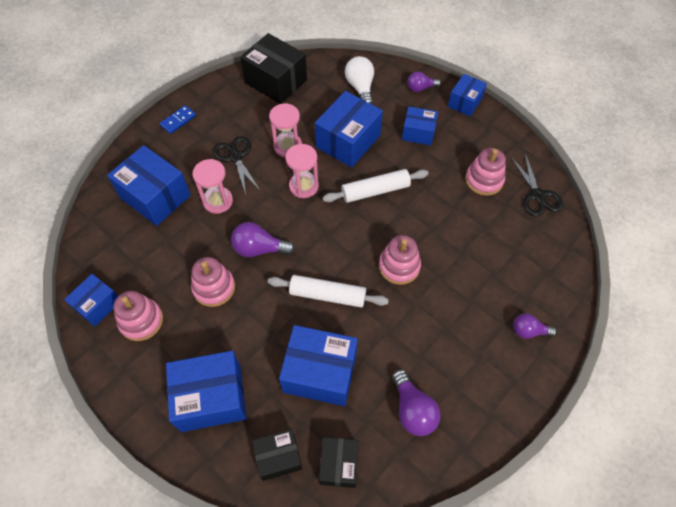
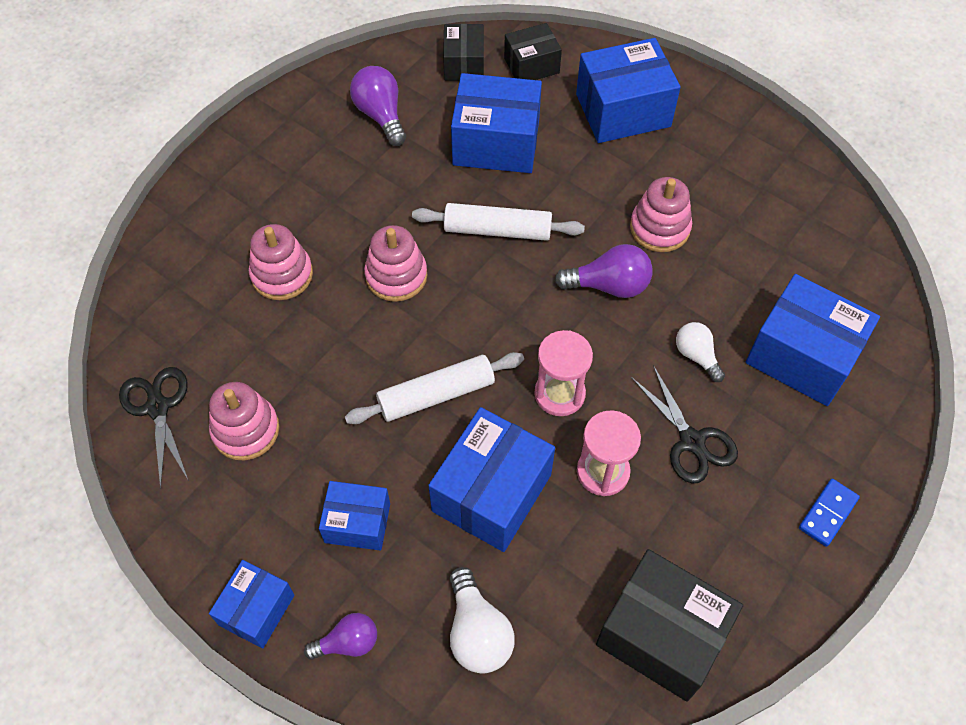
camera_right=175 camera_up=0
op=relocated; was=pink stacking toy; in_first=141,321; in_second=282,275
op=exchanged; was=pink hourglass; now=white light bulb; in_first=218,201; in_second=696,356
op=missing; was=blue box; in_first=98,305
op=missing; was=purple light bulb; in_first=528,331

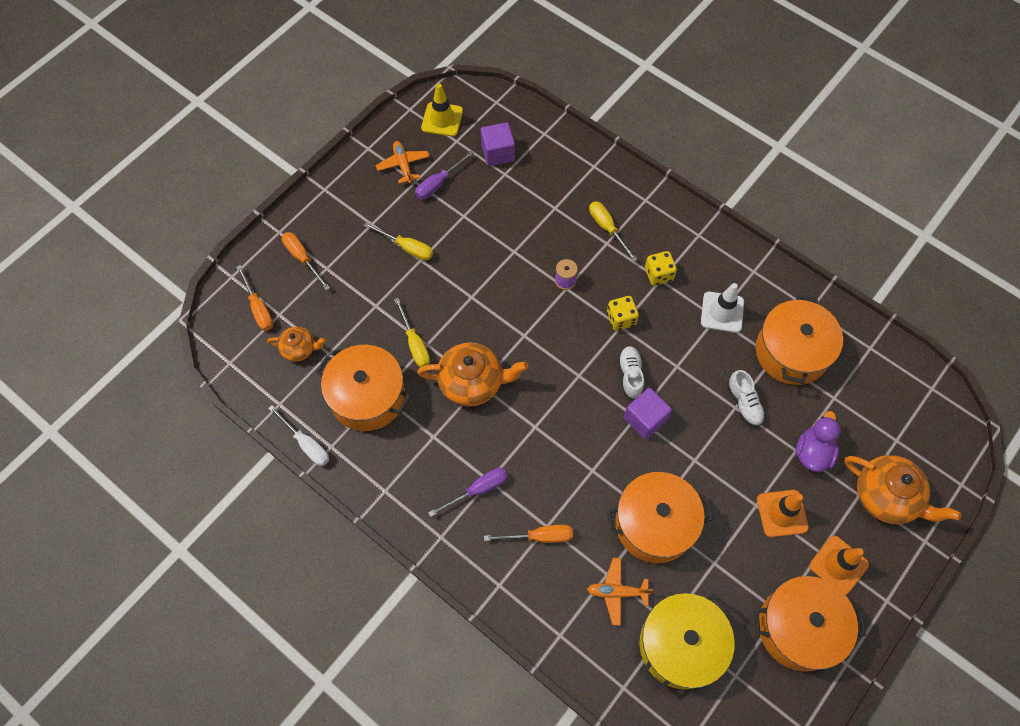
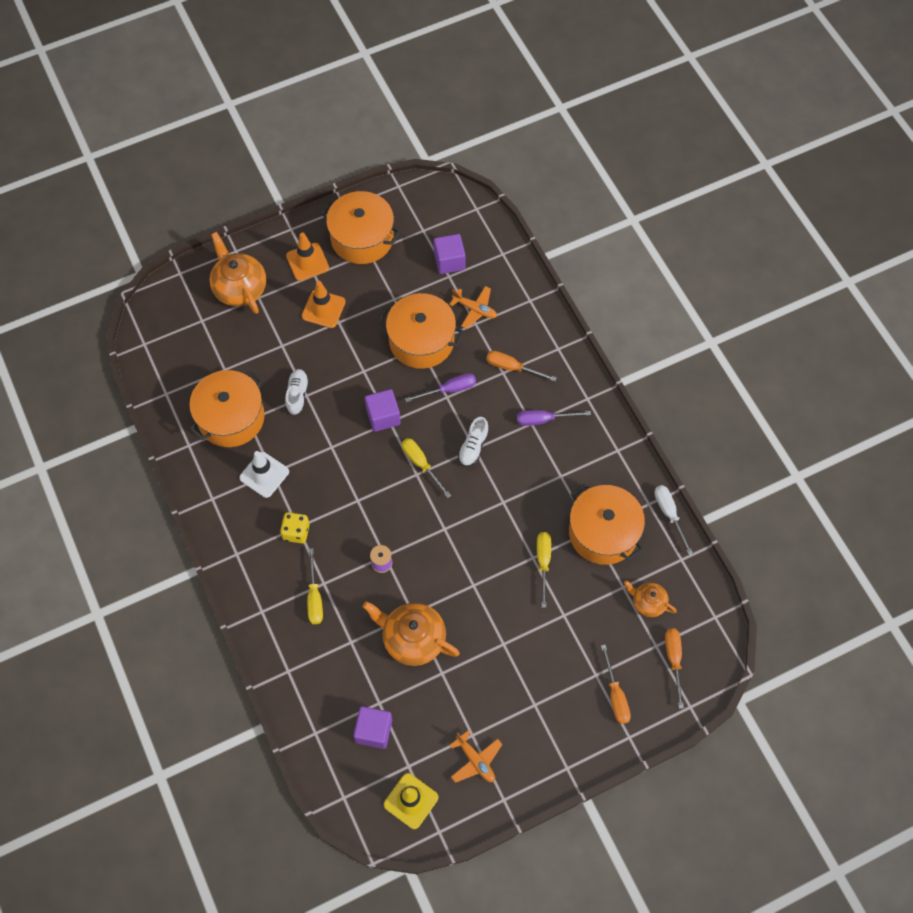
camera_right=-155 camera_up=0
op=relocated; was=orange teapot; in_first=472,382; in_second=413,638
op=relocated; was=yellow screwdriver; in_first=407,248; in_second=421,464
op=relocated; was=purple screwdriver; in_first=438,183; in_second=449,390
op=exchanged; was=yellow pot; now=purple cube; in_first=680,645; in_second=449,261
op=spun; was=orange plane; in_first=403,165; in_second=475,760; clockwise=-45
op=relocated; was=white shoe; in_first=630,375; in_second=473,447
op=missing; was=yellow dice; in_first=621,319
op=missing; was=purple duck; in_first=812,452

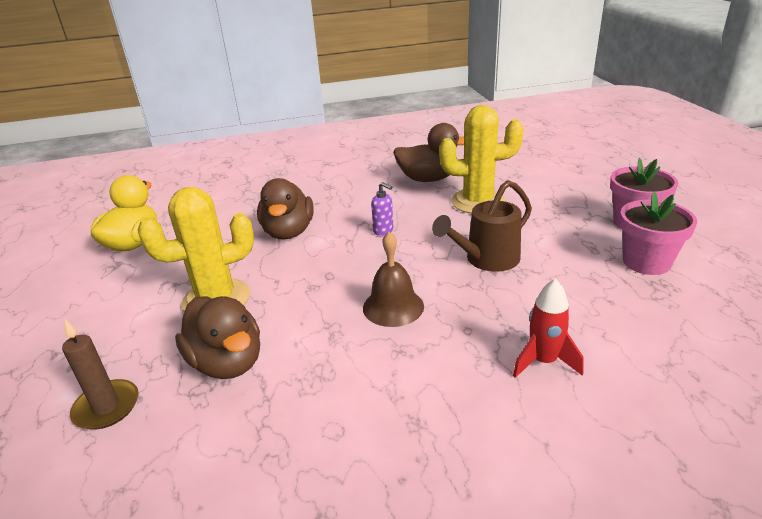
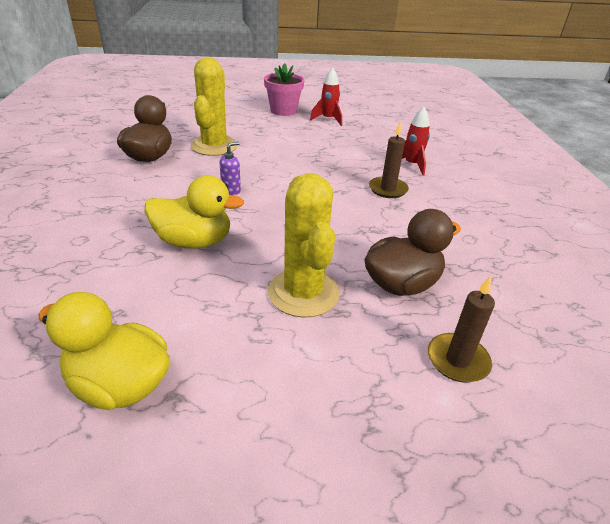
camera_right=-85 camera_up=5
op=colour; was=brown duck; now=yellow duck; in_first=288,232; in_second=194,242
op=exchanged; was=pink flower pot; now=red rocket; in_first=646,262; in_second=328,119
op=appeared; now=brown candle; in_second=388,189
op=missing; was=brown bell; in_first=393,307
op=missing; was=brown watering can; in_first=486,260

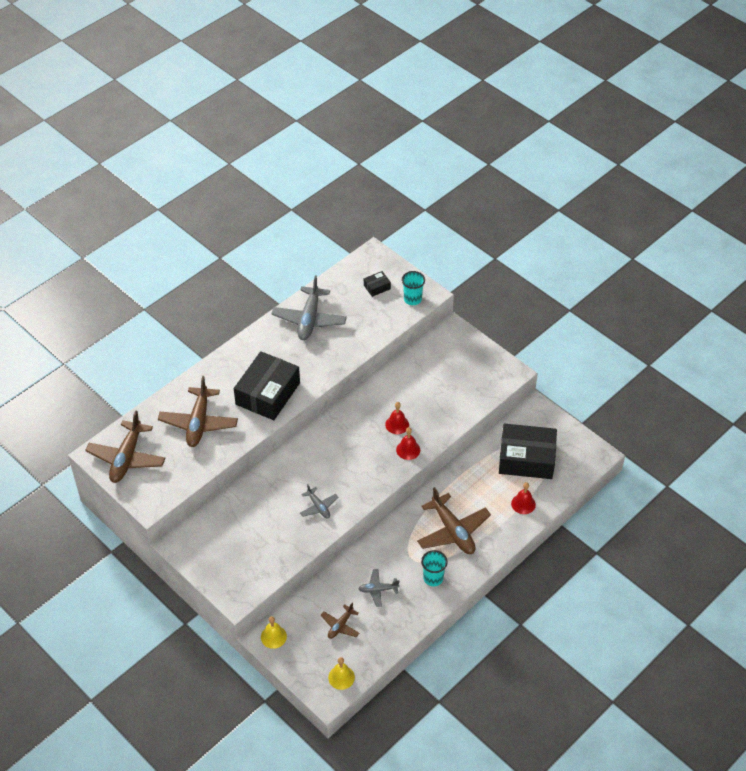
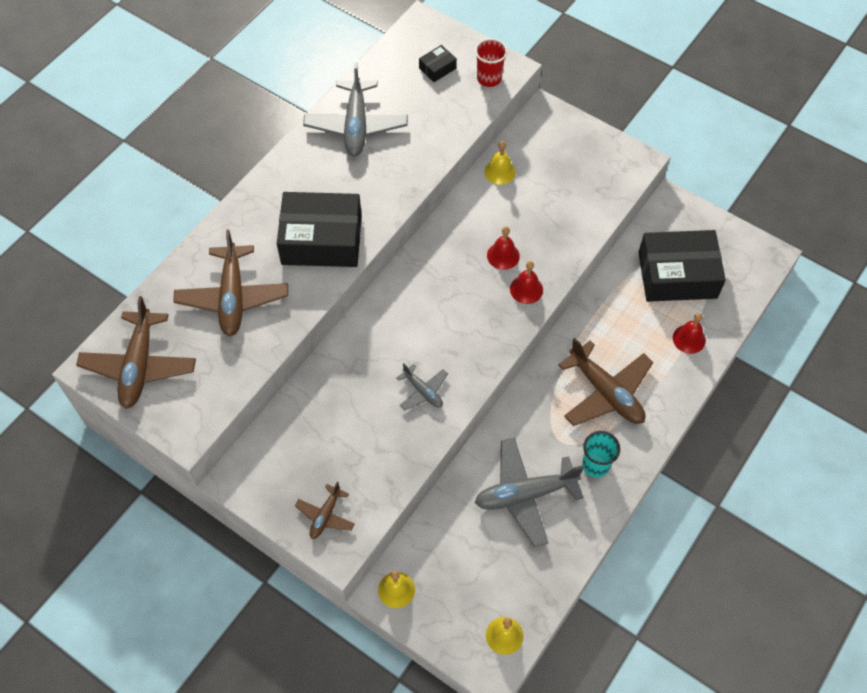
camera_right=-10 camera_up=10
op=spun; was=black box; in_first=268,393; in_second=321,240; clockwise=75
op=relocated; was=brown plane; in_first=340,625; in_second=325,515
op=colour; was=turquoise cup; now=red cup; in_first=412,299; in_second=489,78
op=size; was=grey plane; in_first=378,590; in_second=525,494; ratio=1.91
op=appeared; now=yellow bell; in_second=500,172

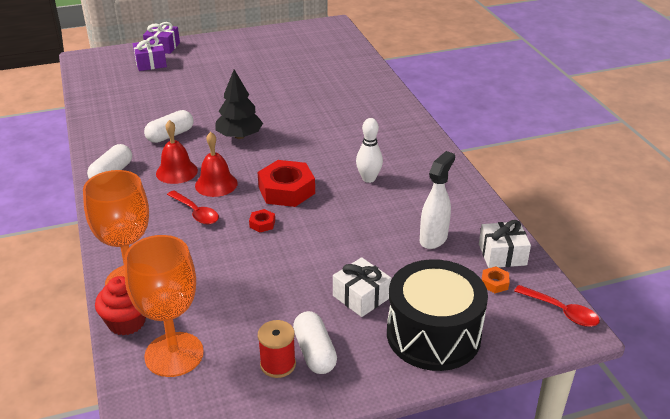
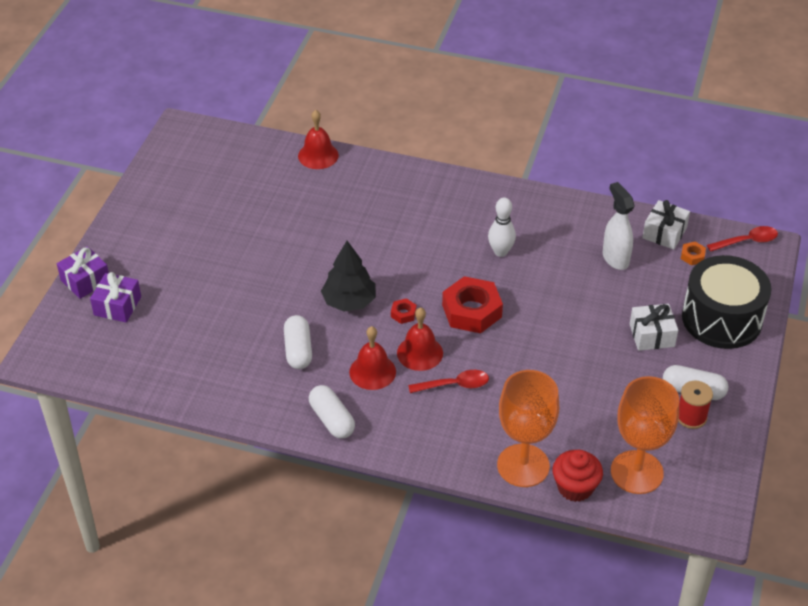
camera_right=-55 camera_up=10
op=appeared; now=red bell; in_second=318,155
op=relocated; was=red nut; in_first=262,224; in_second=403,314

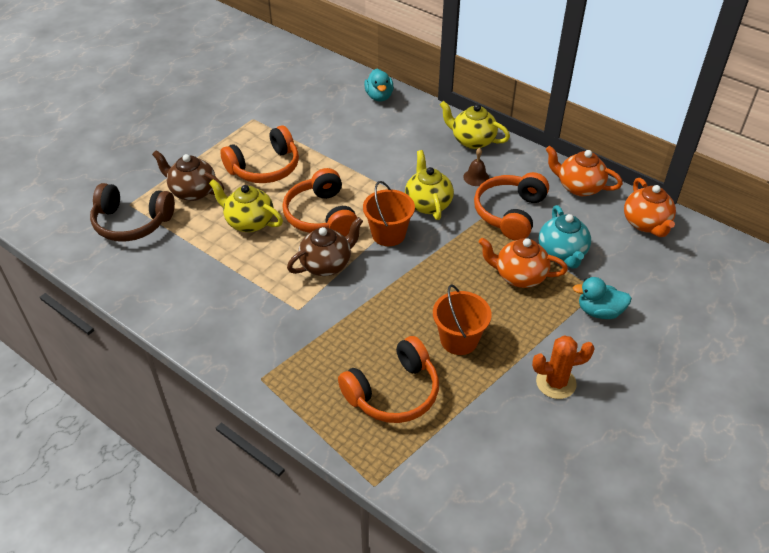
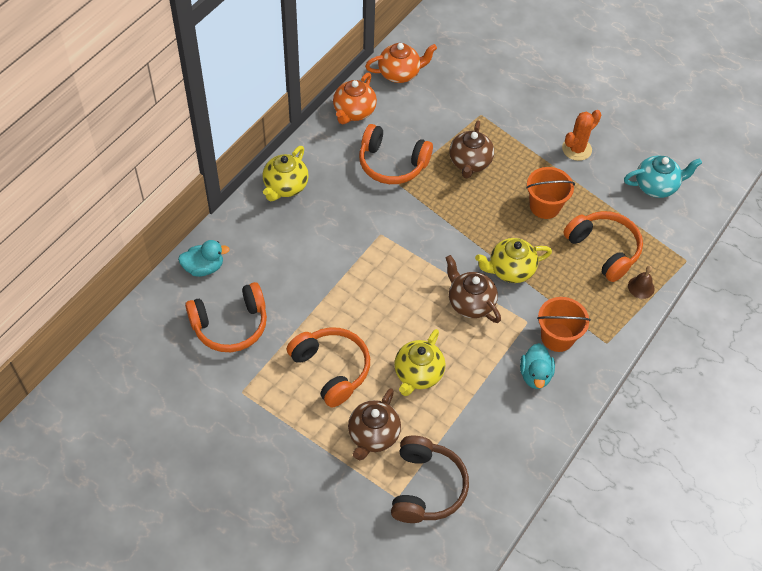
camera_right=-95 camera_up=10
op=relocated; was=orange headphones; in_first=321,216; in_second=230,325
op=colour; was=orange teapot; now=brown teapot; in_first=519,276; in_second=470,163
op=relocated; was=yellow teapot; in_first=428,204; in_second=510,270
op=relocated; was=turquoise duck; in_first=599,311; in_second=535,375
op=relocated; was=orange bucket; in_first=388,234; in_second=557,337
op=spun; was=orange cactus; in_first=556,383; in_second=576,149; clockwise=60
op=relocated; was=turquoise teapot; in_first=562,253; in_second=656,186
op=relocated; was=brown bell; in_first=476,177; in_second=641,287

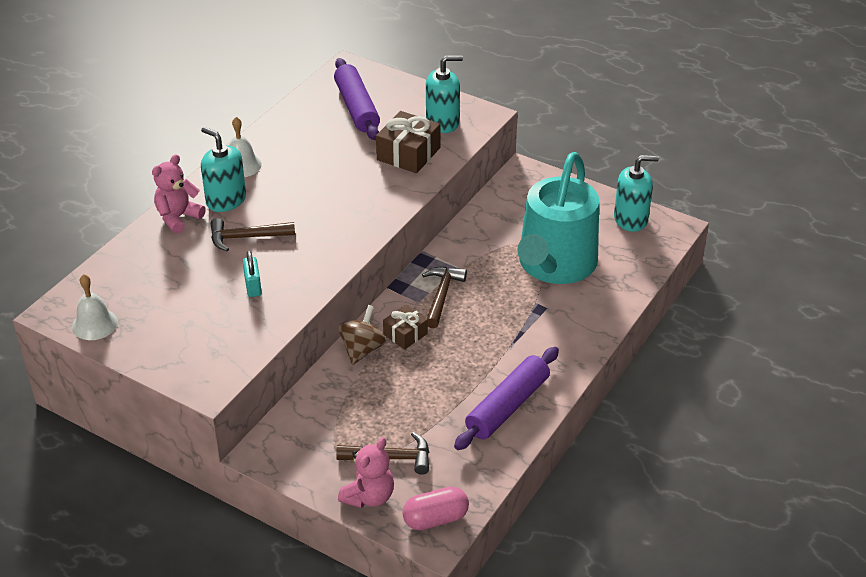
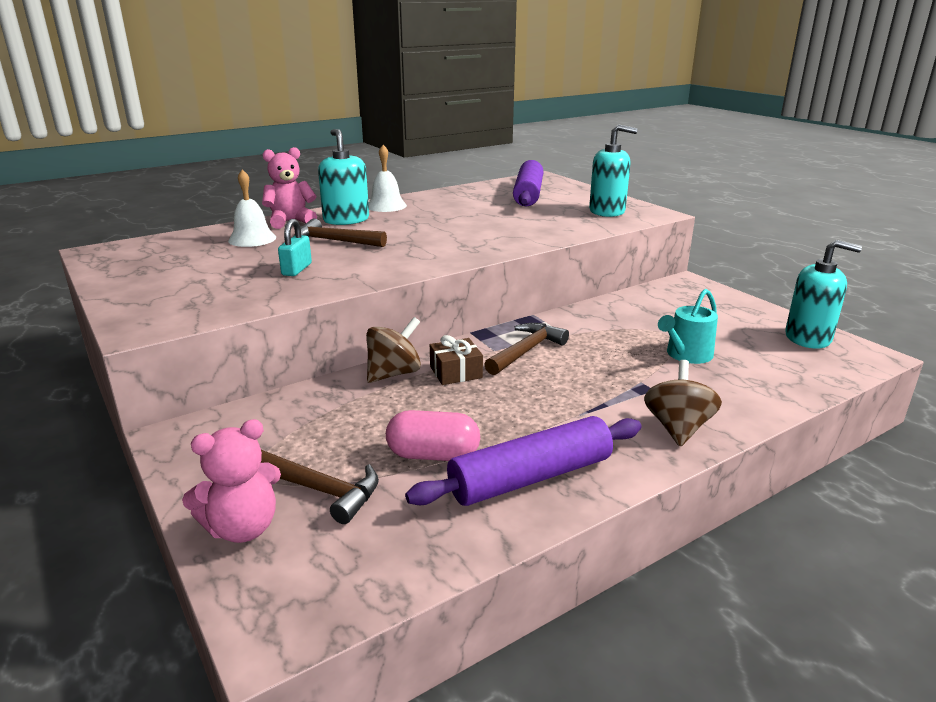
camera_right=25 camera_up=-15
op=relocated; was=white bell; in_first=94,324; in_second=252,239
op=relocated; was=pink capsule; in_first=435,519; in_second=433,455
op=appeared; now=brown spinning top; in_second=678,428
op=size; was=turquoise watering can; in_first=555,265; in_second=686,355; ratio=0.44
op=missing; was=brown gift; in_first=408,154

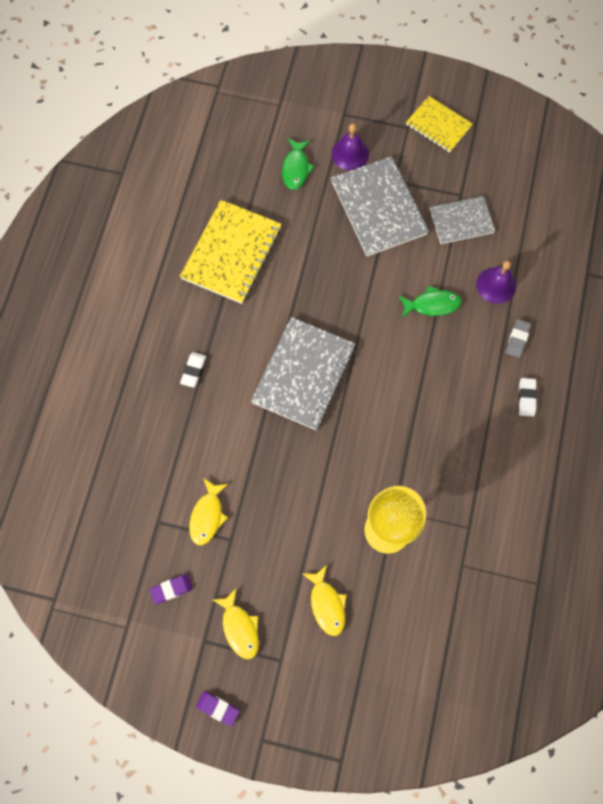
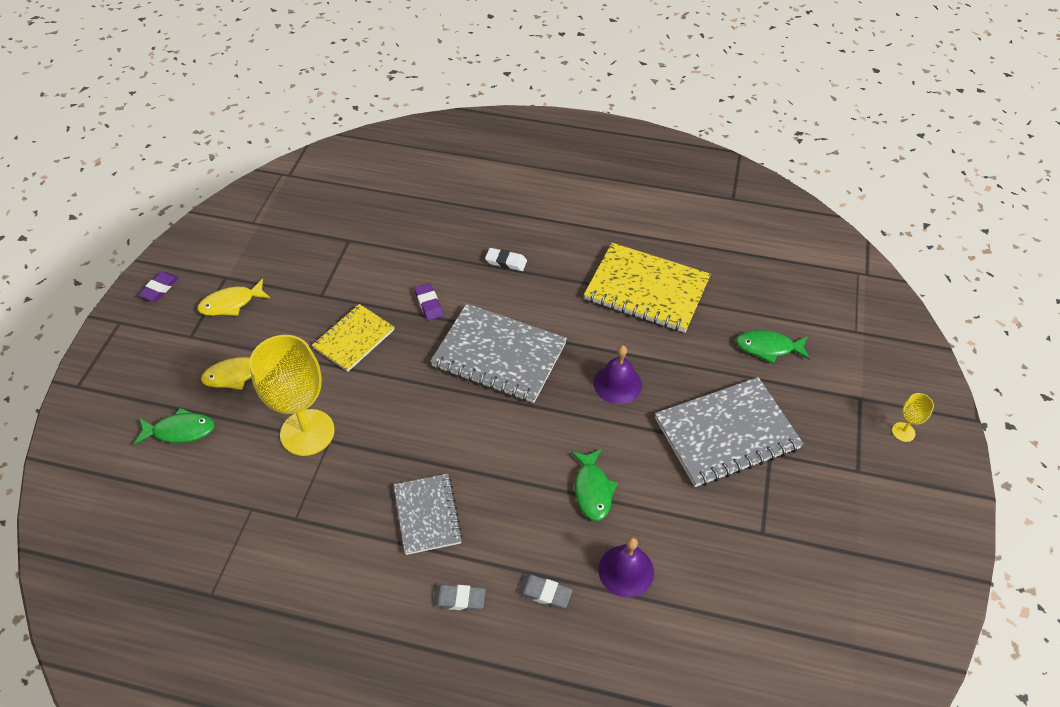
camera_right=90 camera_up=-20
op=appeared; now=green fish; in_second=180,430
op=relocated; was=yellow notebook; in_first=438,125; in_second=354,339
op=relocated; was=grey notebook; in_first=461,221; in_second=427,515
op=relocated; was=purple eraser; in_first=171,589; in_second=428,304
op=colour; was=white eraser; now=grey eraser; in_first=526,398; in_second=459,599
op=relocated; was=purple bell; in_first=350,153; in_second=617,384
op=appeared; now=yellow goblet; in_second=903,432
op=missing; was=yellow fish; in_first=207,516

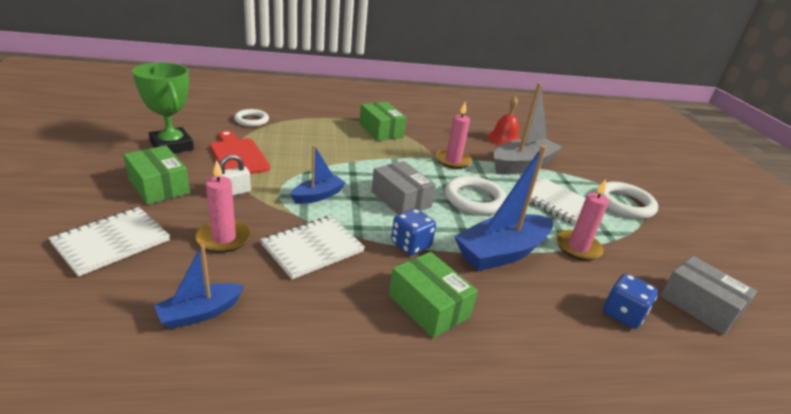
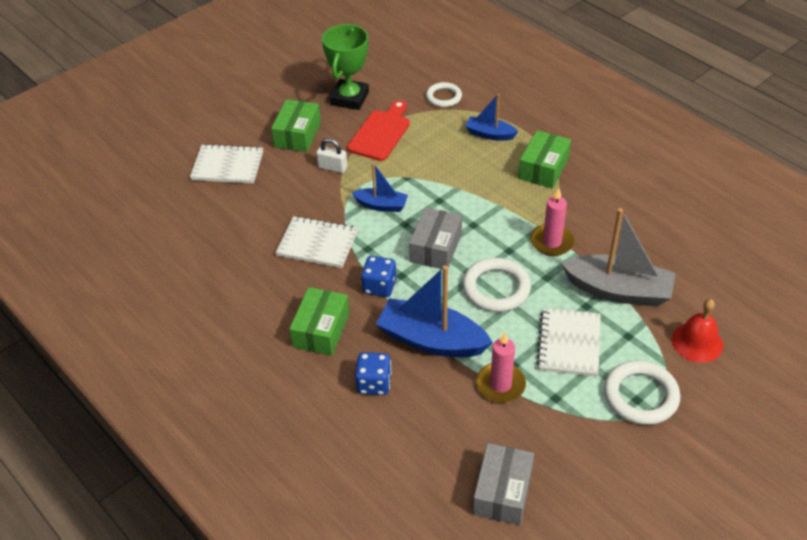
camera_right=60 camera_up=15
op=relocated; was=blue dice; in_first=623,314; in_second=374,383
op=relocated; was=blue boat; in_first=200,313; in_second=489,134
op=relocated; was=red bell; in_first=504,139; in_second=697,342
op=missing; was=pink candle; in_first=224,238

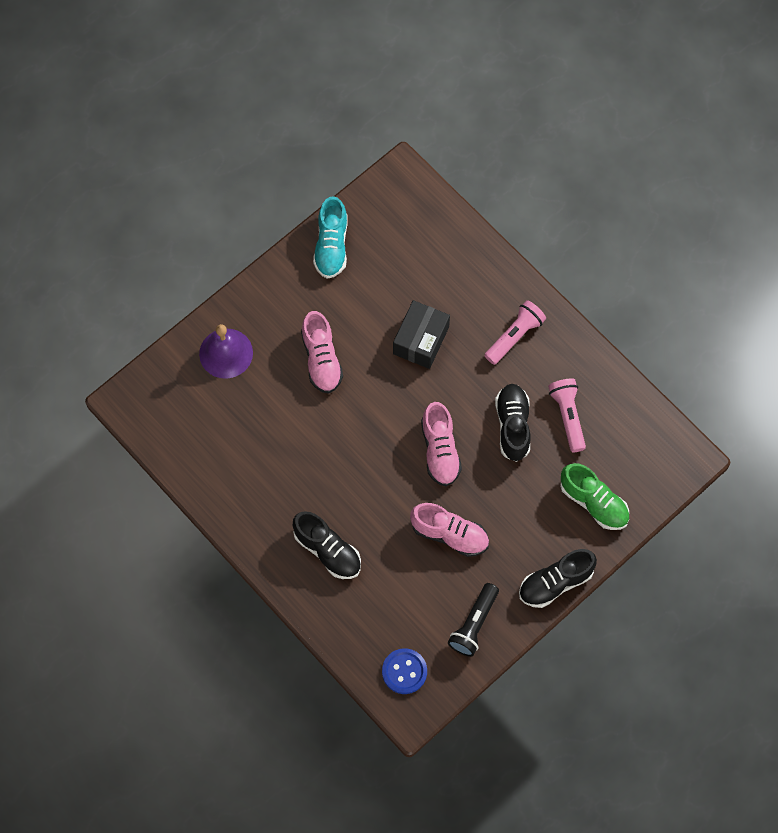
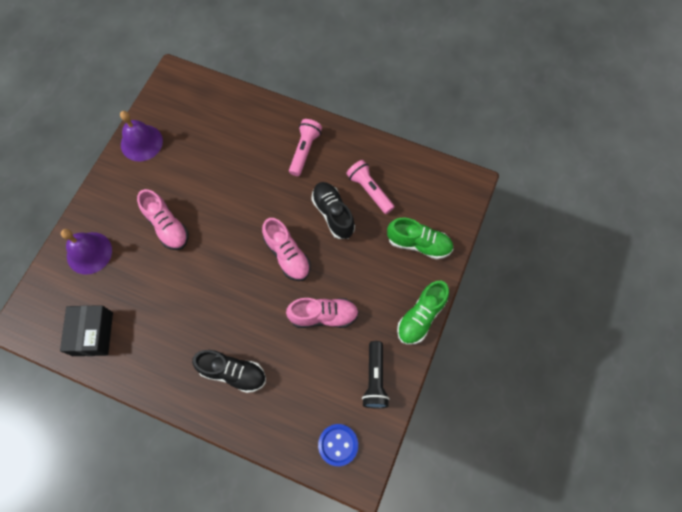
camera_right=-25 camera_up=0
op=relocated; was=black box; in_first=421,340; in_second=93,334
op=exchanged; was=turquoise shoe; now=purple bell; in_first=331,246; in_second=141,142
op=colour; was=black shoe; now=green shoe; in_first=555,582; in_second=421,316

